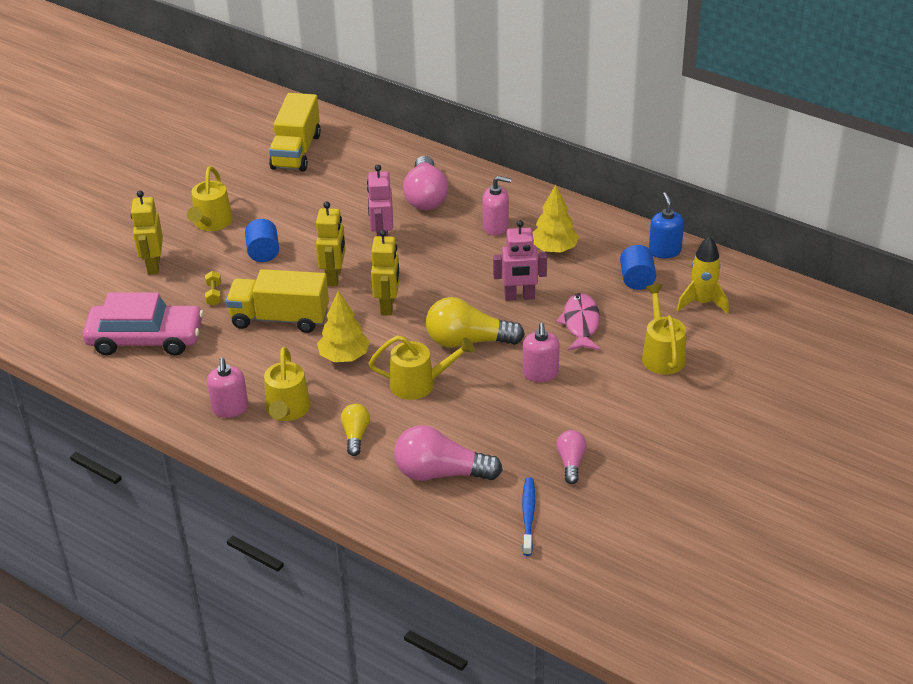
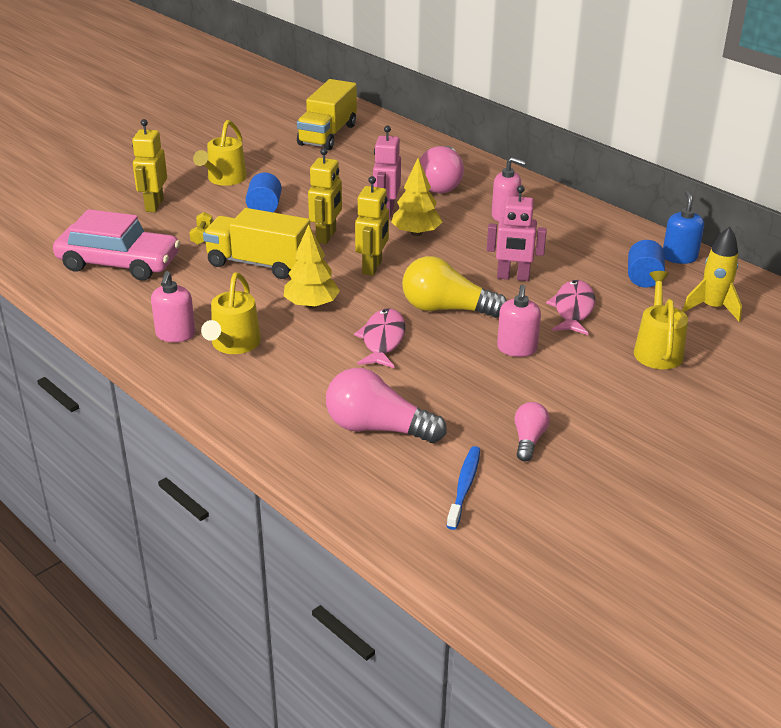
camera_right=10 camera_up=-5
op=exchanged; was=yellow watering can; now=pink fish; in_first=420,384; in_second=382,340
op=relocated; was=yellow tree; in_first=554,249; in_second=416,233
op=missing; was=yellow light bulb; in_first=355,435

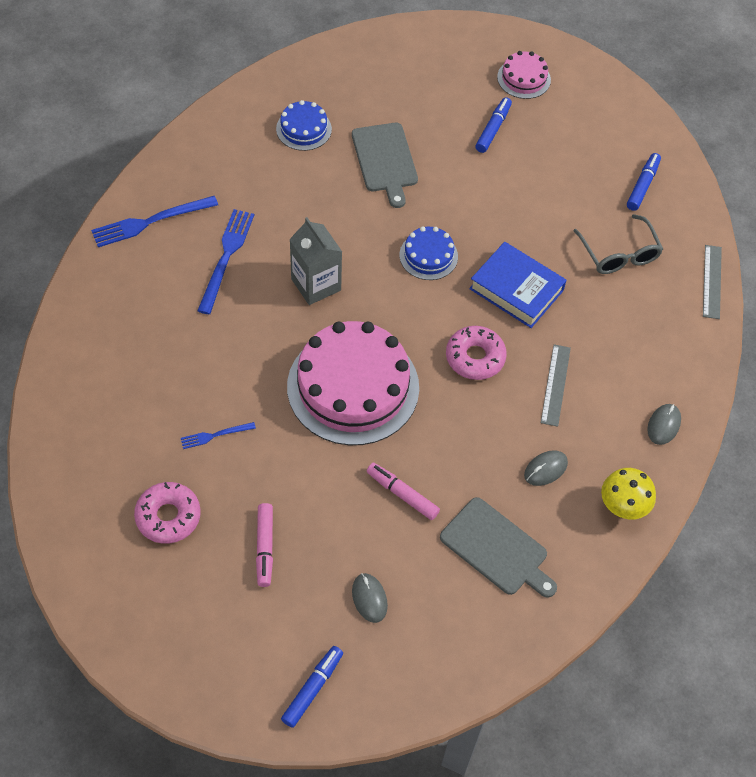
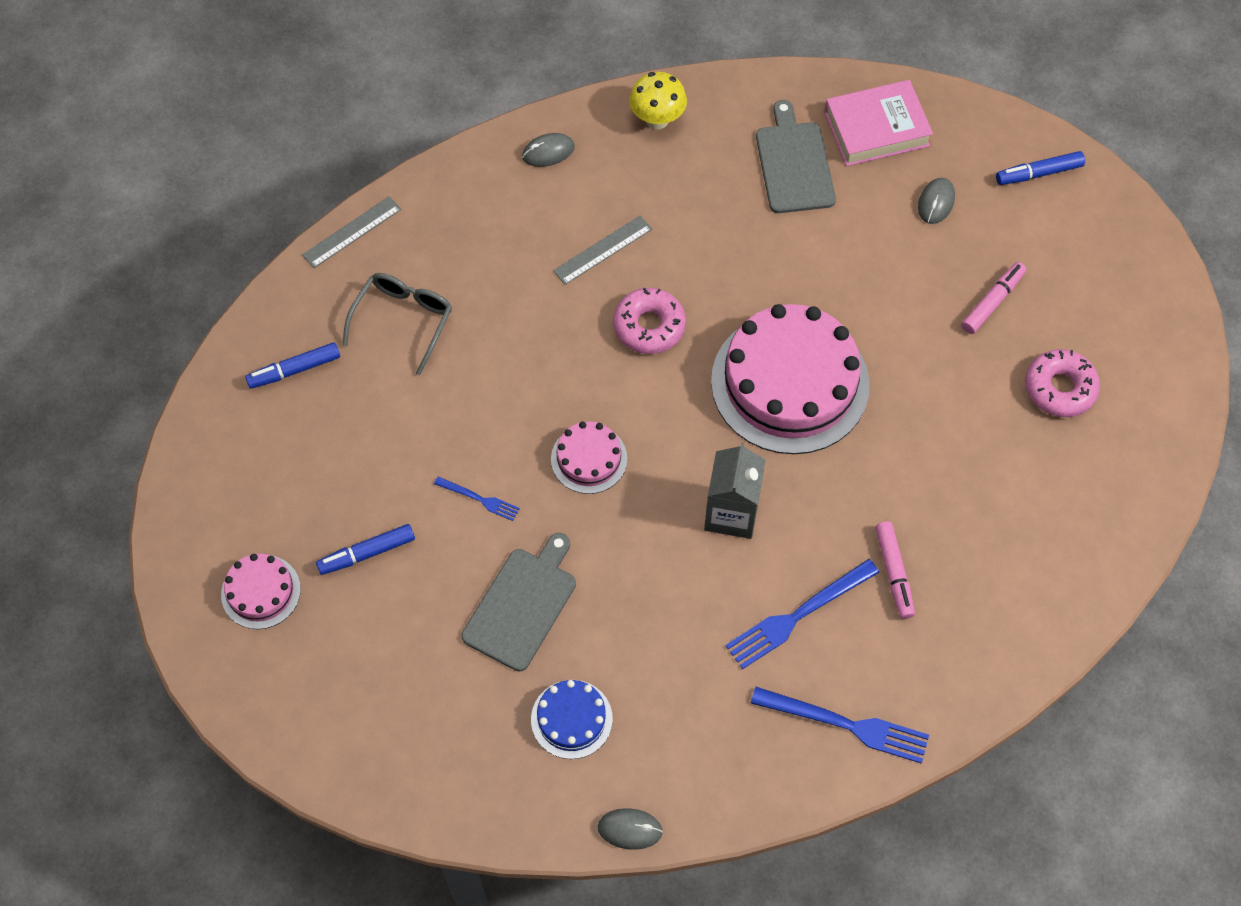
camera_right=-135 camera_up=5
op=relocated; was=blue fork; in_first=215,435; in_second=479,499
op=colour; was=blue cake; now=pink cake; in_first=428,256; in_second=589,459
op=relocated; was=grey mouse; in_first=545,469; in_second=630,829
op=appeared; now=pink book; in_second=876,129
op=relocated; was=pink marker; in_first=402,494; in_second=894,573
op=missing; was=blue book; in_first=516,289

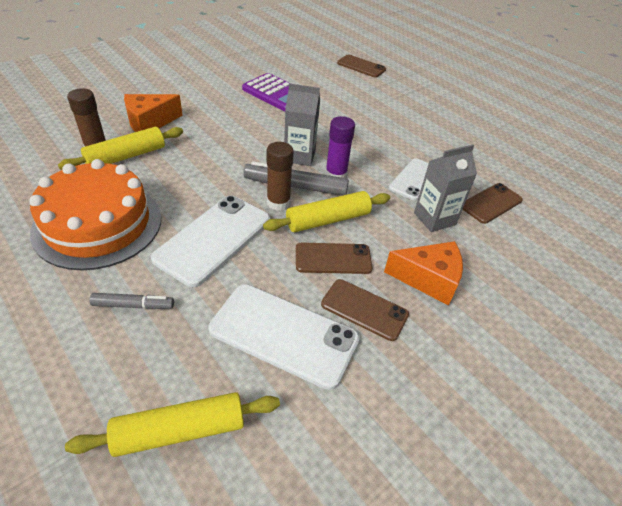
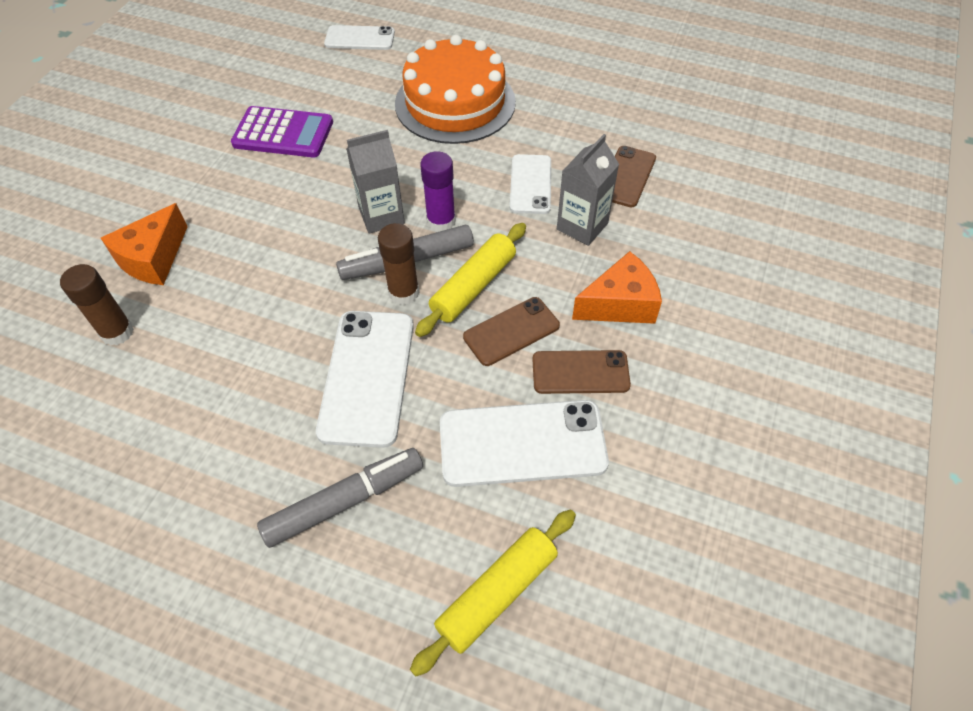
camera_right=-25 camera_up=10
op=size; was=grey marker; in_first=133,305; in_second=344,501; ratio=1.7
op=colour; was=brown phone; now=white phone; in_first=361,66; in_second=359,38
op=relocated; was=orange cake; in_first=98,224; in_second=455,103
op=missing; was=yellow rolling pin; in_first=126,156

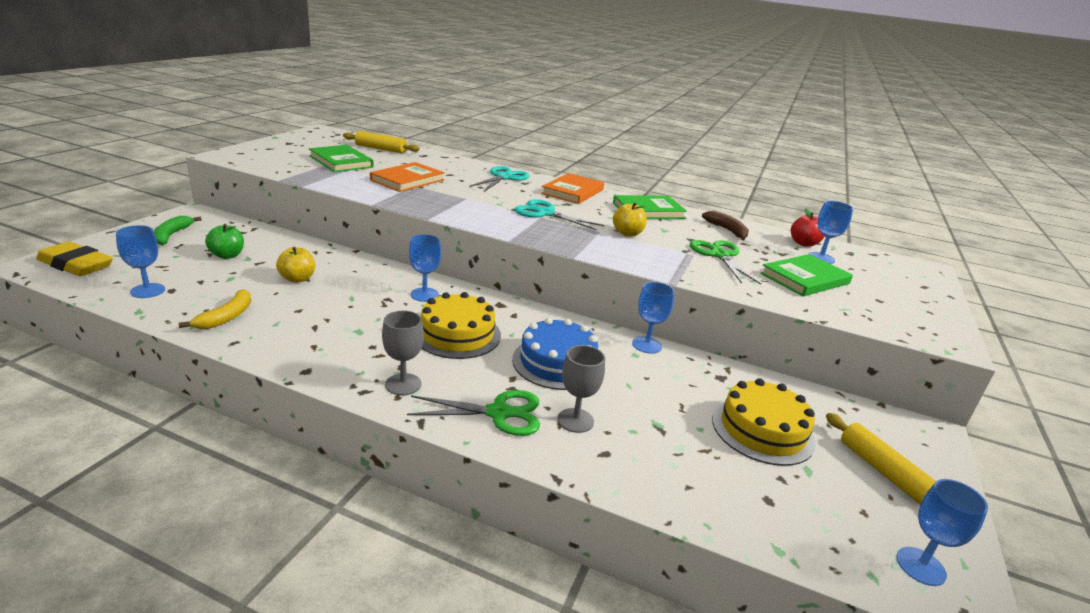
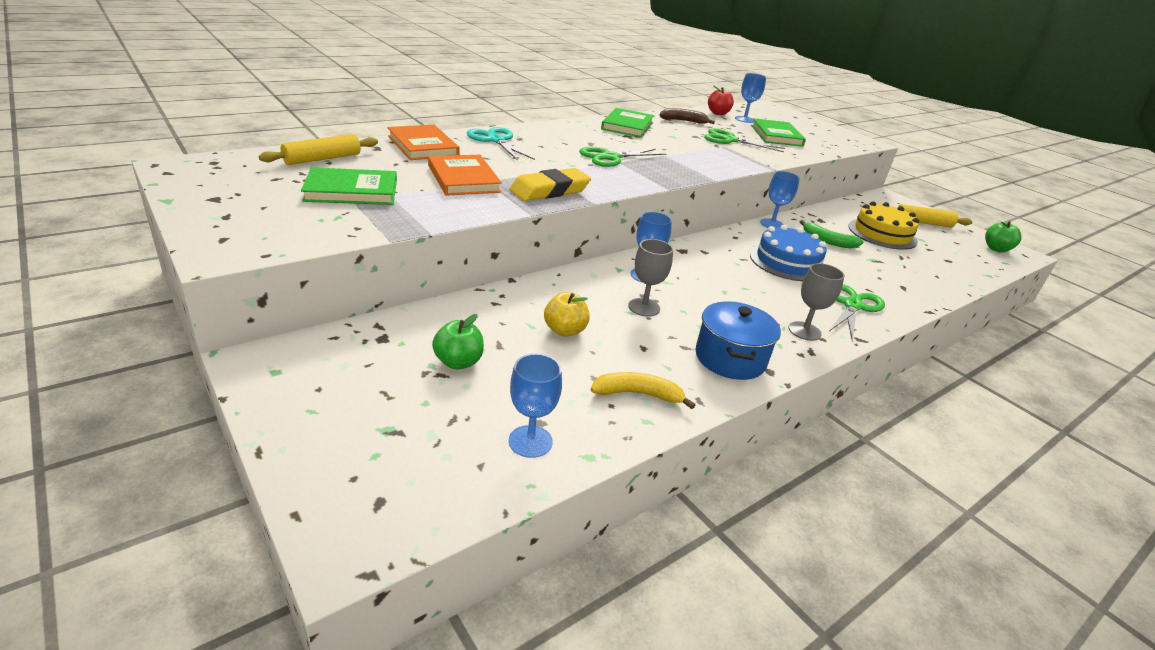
camera_right=-60 camera_up=5
op=relocated; was=orange book; in_first=573,192; in_second=423,146
op=relocated; was=yellow eraser; in_first=76,265; in_second=549,190
op=colour; was=turquoise scissors; now=green scissors; in_first=545,213; in_second=610,157
op=spun; was=yellow banana; in_first=227,317; in_second=637,394; clockwise=-45
op=relocated; was=grey goblet; in_first=575,420; in_second=644,307
op=appeared; now=blue pot; in_second=730,358
op=relocated; was=green banana; in_first=171,235; in_second=828,241
op=exchanged; was=blue goblet; now=green apple; in_first=920,566; in_second=996,249
op=missing; was=yellow cake; in_first=457,334
op=missing; was=yellow apple; in_first=627,233

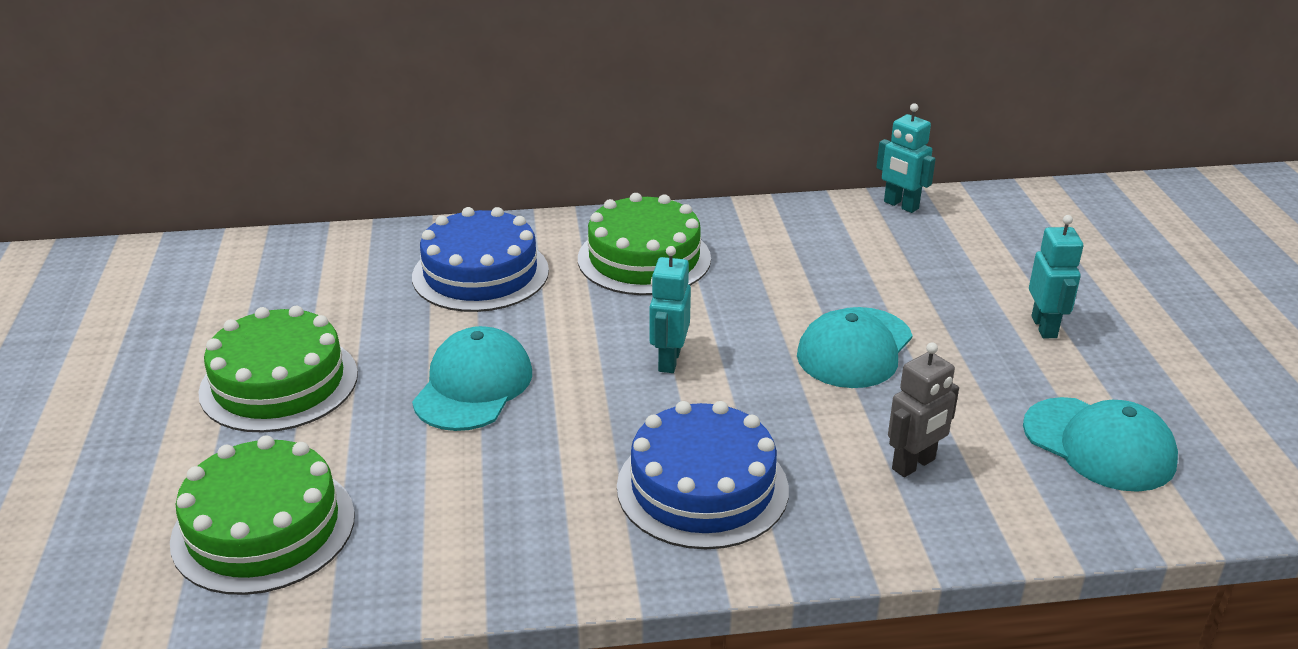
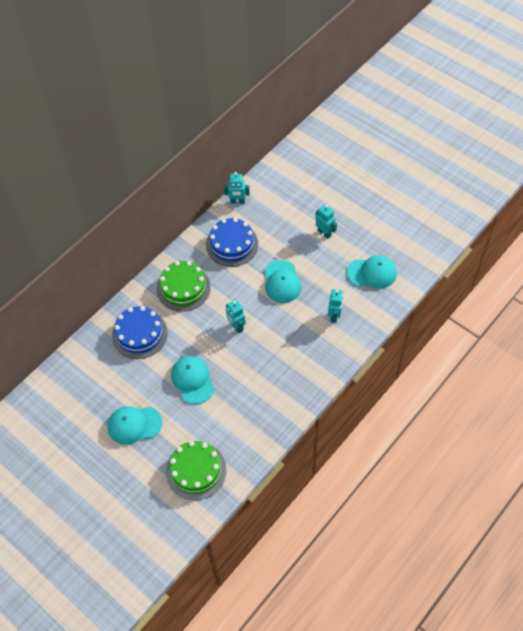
camera_right=-40 camera_up=25
op=exchanged; was=green cake; now=turquoise cap; in_first=279,383; in_second=134,425
op=relocated; was=blue cake; in_first=702,487; in_second=232,244
op=colour; was=grey robot; now=turquoise robot; in_first=914,464; in_second=334,316

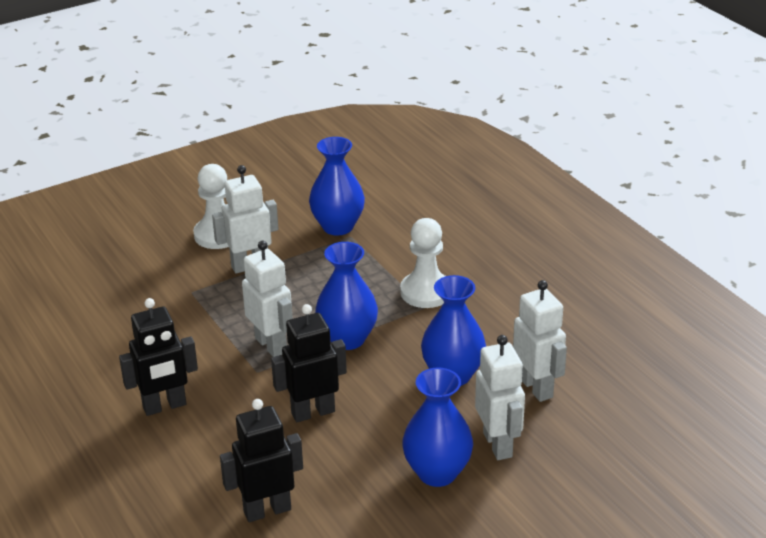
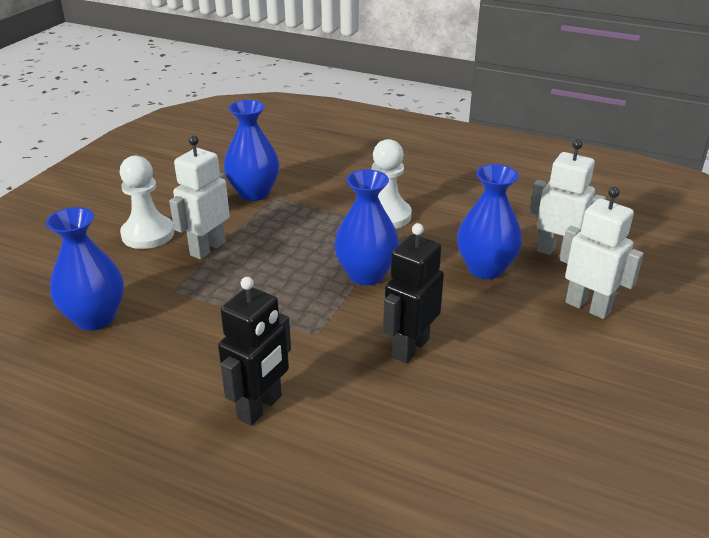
camera_right=-35 camera_up=0
op=relocated; was=blue vase; in_first=437,473; in_second=95,318
op=missing; was=black robot; in_first=267,510
op=missing; was=white robot; in_first=271,345

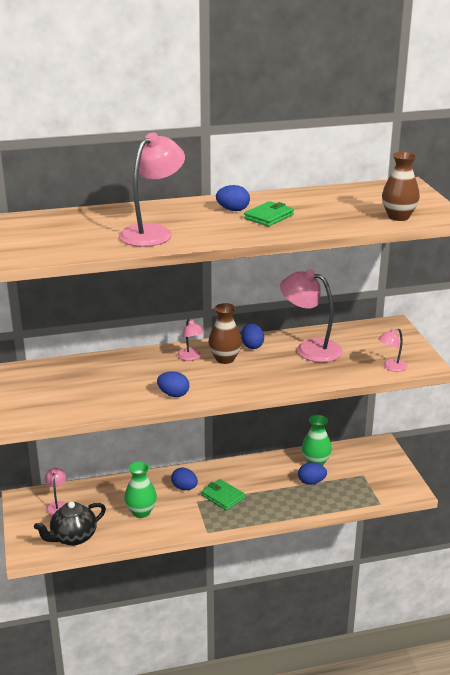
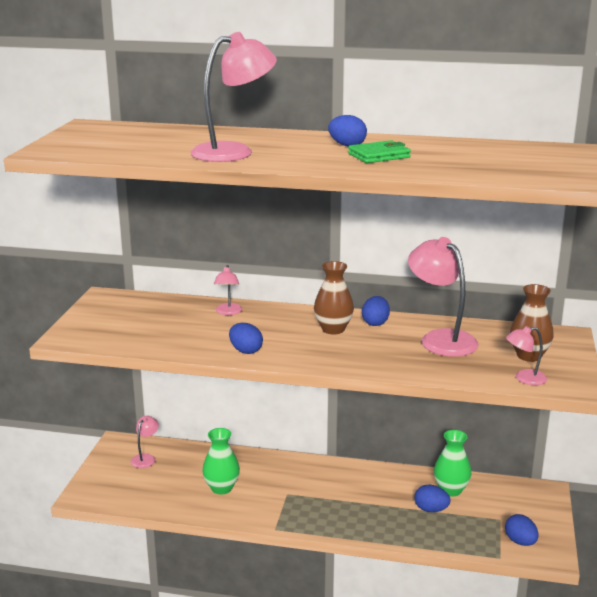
camera_right=25 camera_up=-5
op=relocated; was=pink lamp; in_first=191,357; in_second=228,312
op=relocated; was=blue egg; in_first=184,488; in_second=520,542
op=relocated; was=brown vase; in_first=398,217; in_second=529,356
op=missing; was=black teapot; in_first=73,537
op=missing; was=green wallet; in_first=223,496

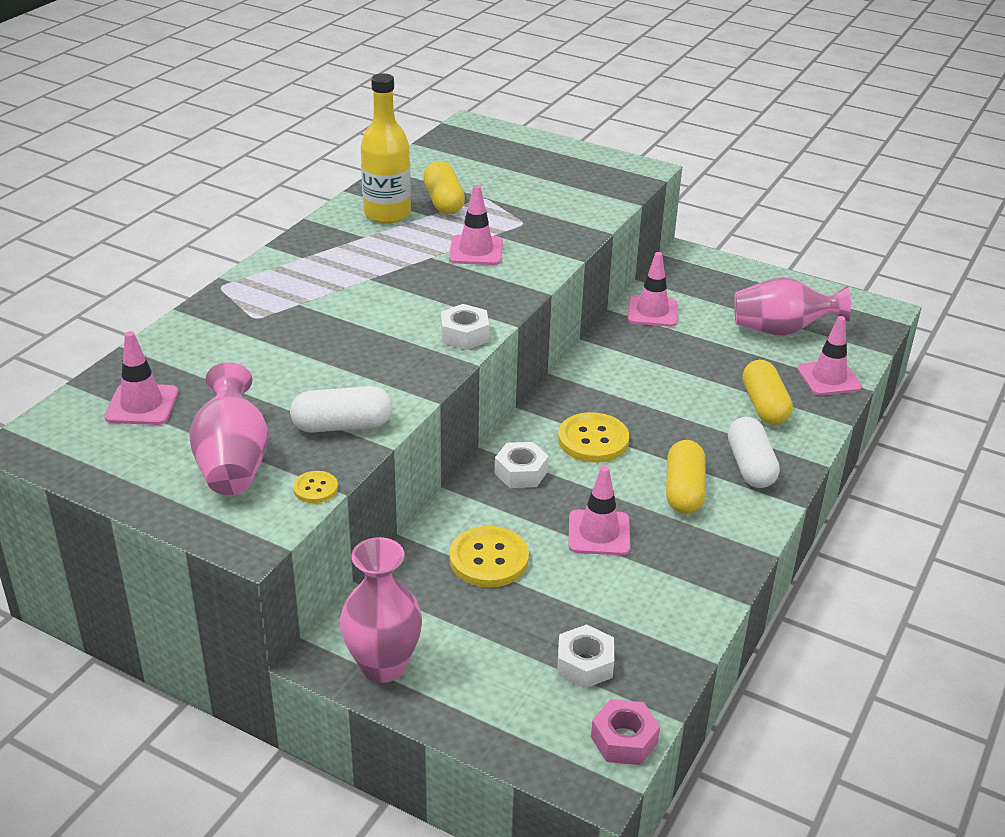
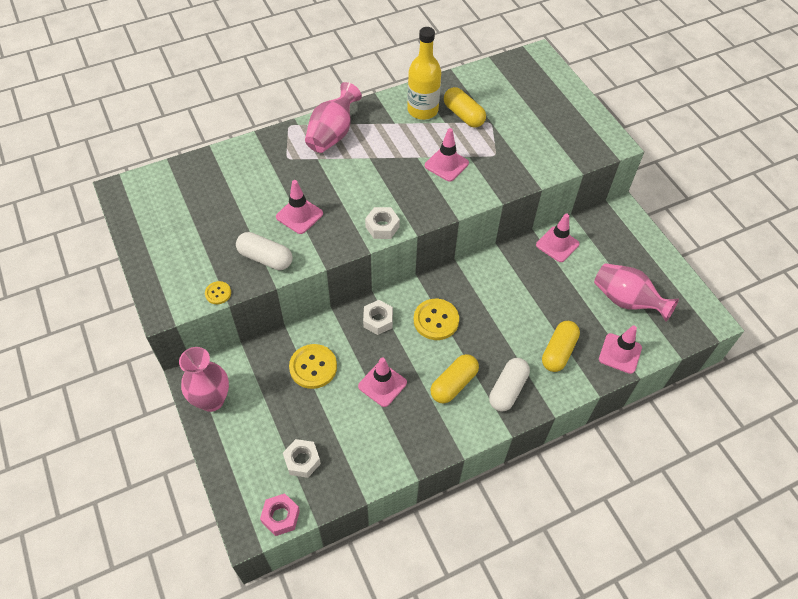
camera_right=35 camera_up=20
op=relocated; was=pink traffic cone; in_first=142,405; in_second=299,215
op=relocated; was=pink vase; in_first=232,462; in_second=332,134
op=spun; was=yellow capsule; in_first=443,201; in_second=463,115; clockwise=-60

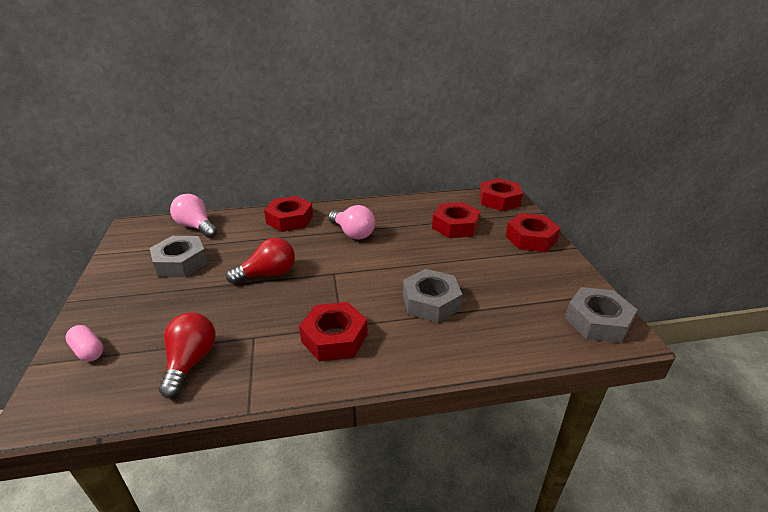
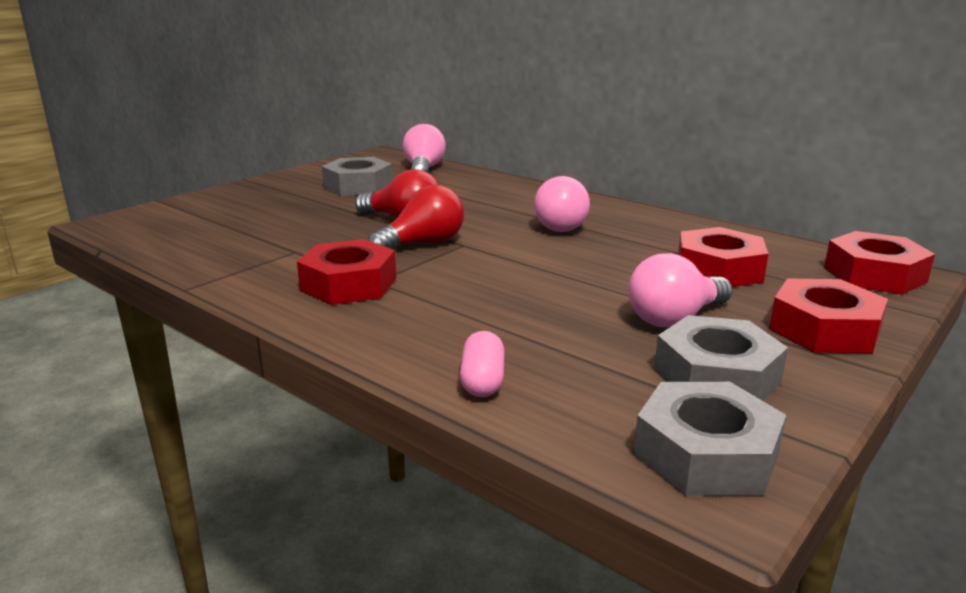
camera_right=50 camera_up=-10
op=relocated; was=red light bulb; in_first=190,362; in_second=423,244
op=relocated; was=pink capsule; in_first=88,351; in_second=482,381
op=appeared; now=pink light bulb; in_second=675,318
op=relocated; was=grey nut; in_first=431,302; in_second=716,376
op=missing; was=red nut; in_first=290,219

